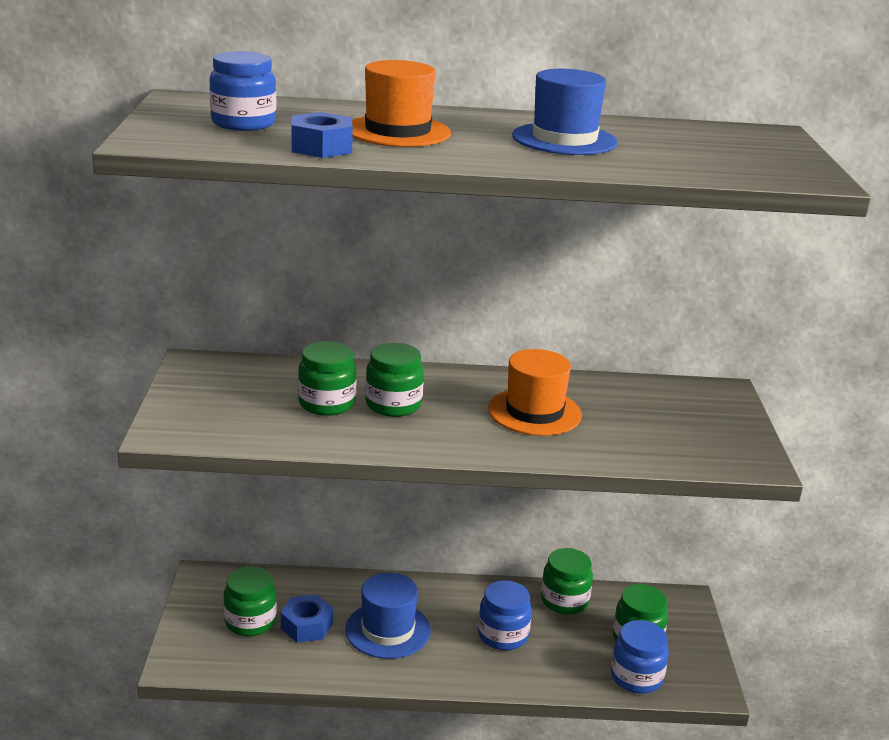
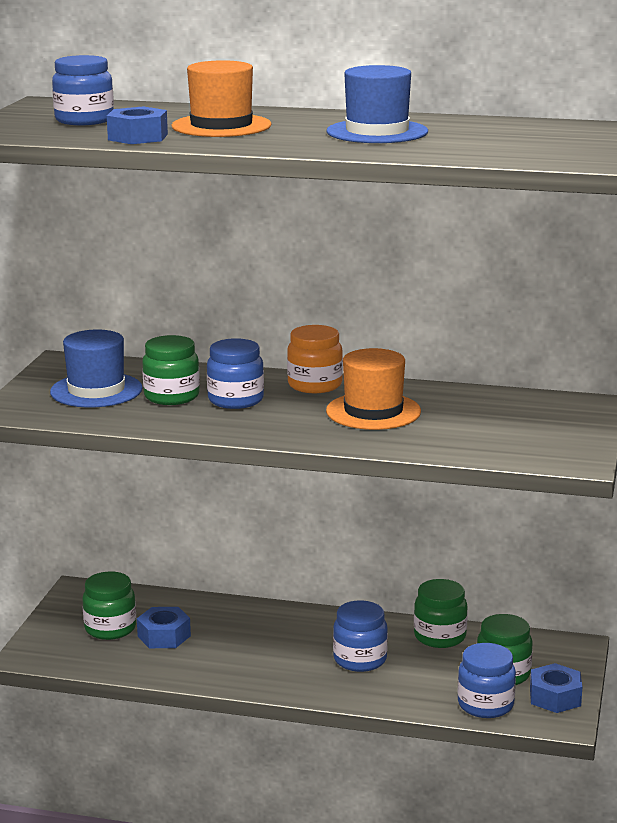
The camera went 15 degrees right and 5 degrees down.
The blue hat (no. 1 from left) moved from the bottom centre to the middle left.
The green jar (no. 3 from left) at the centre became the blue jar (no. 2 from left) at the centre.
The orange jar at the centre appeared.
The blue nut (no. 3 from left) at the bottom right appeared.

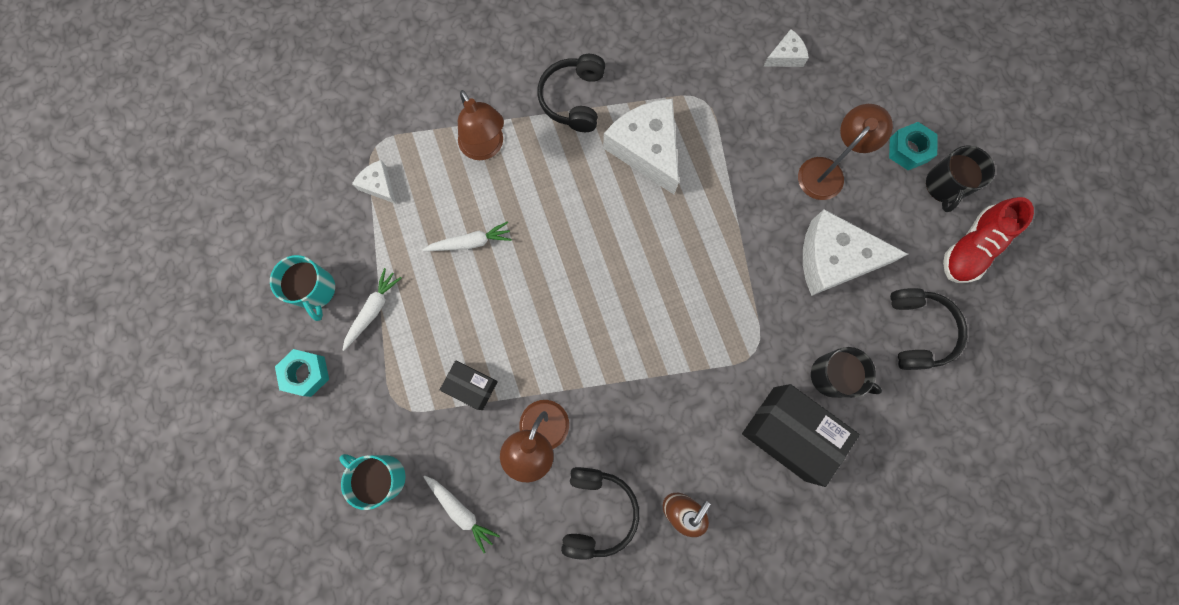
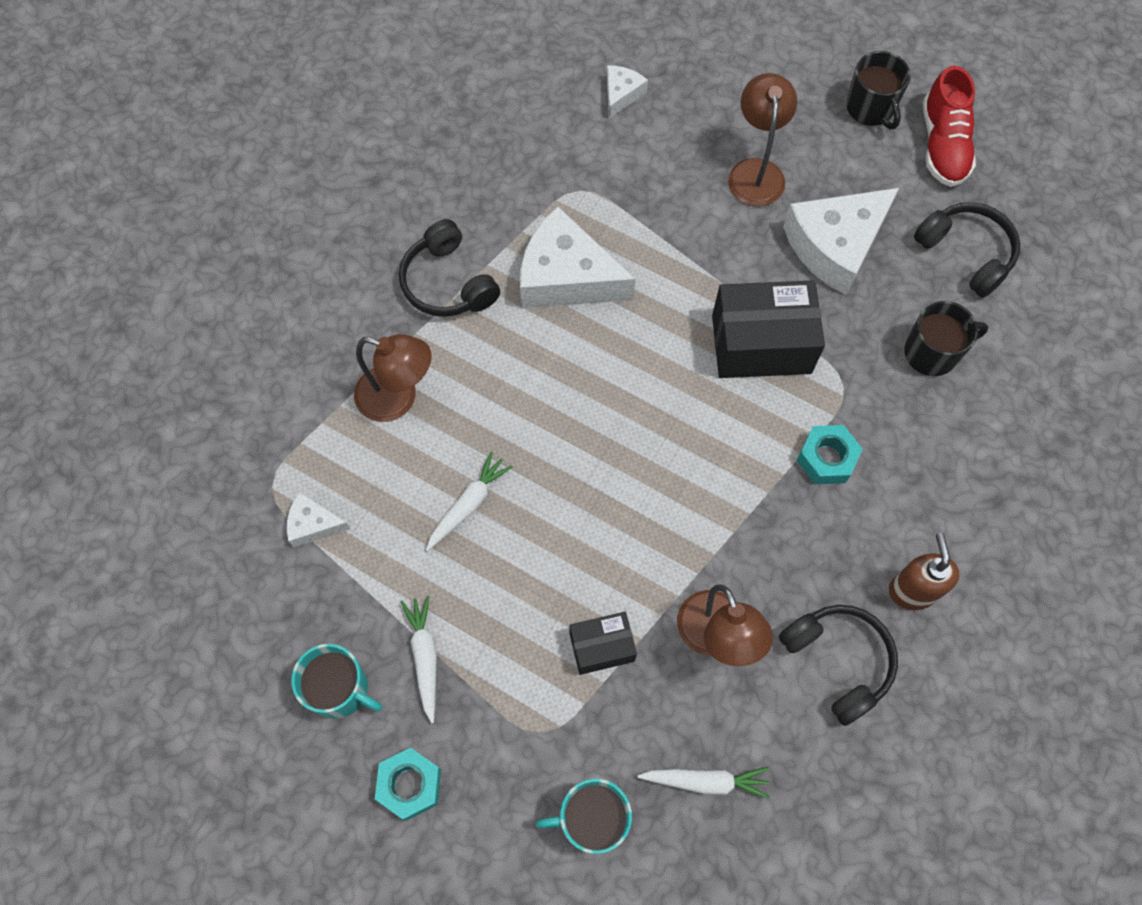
The camera went 40 degrees left and 10 degrees down.
The black box (no. 2 from left) moved from the bottom right to the middle right.
The turquoise nut (no. 2 from left) moved from the top right to the middle right.

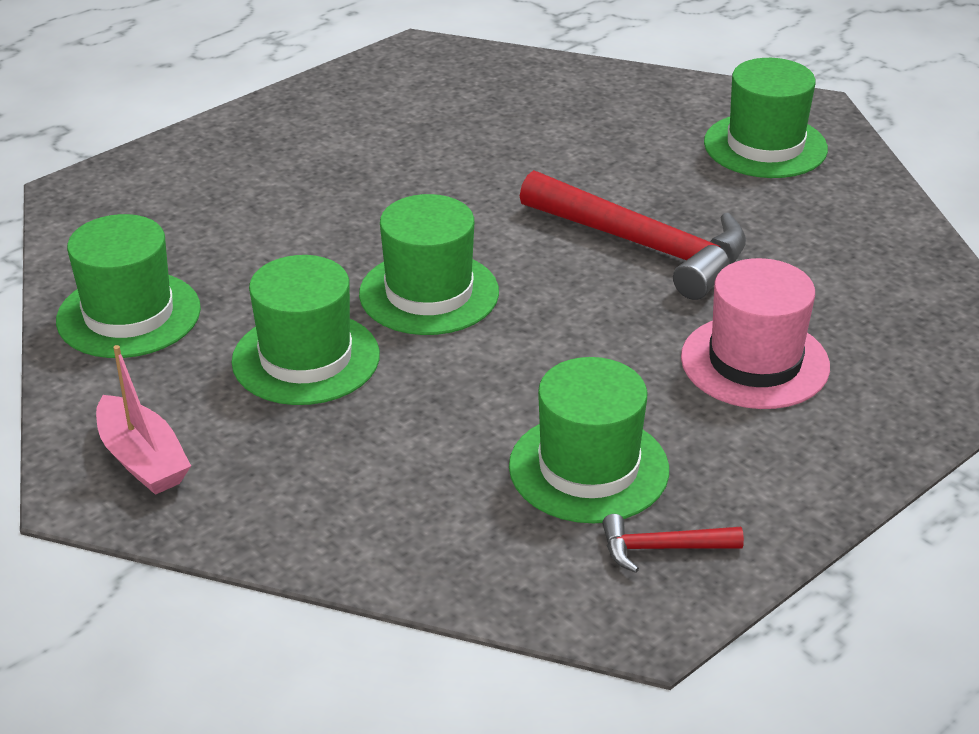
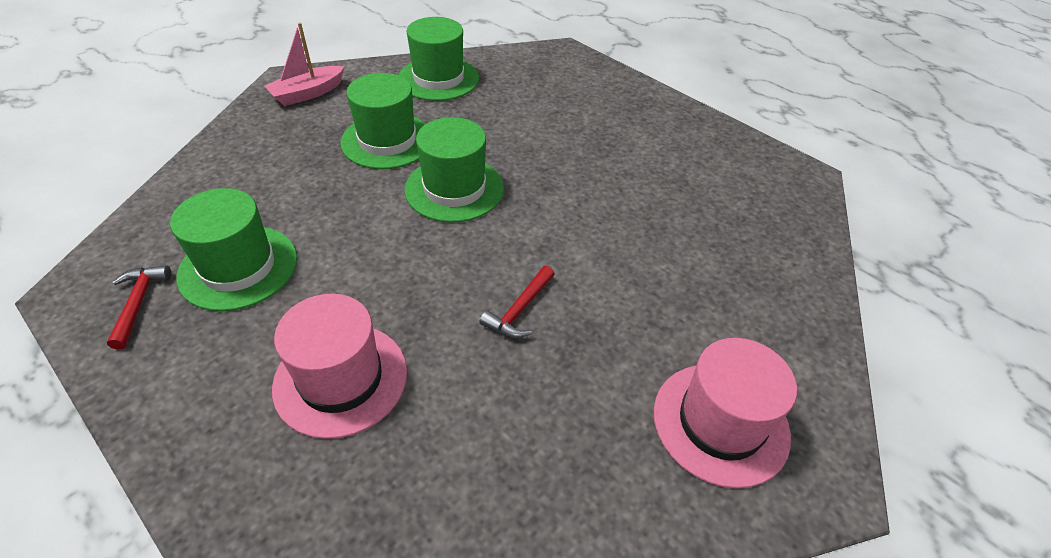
The camera went 85 degrees right and 10 degrees up.
The red hammer (no. 1 from left in the first image) at the top centre changed to 0.46 times the size.
The green hat (no. 5 from left) at the top right became the pink hat (no. 2 from left) at the bottom right.

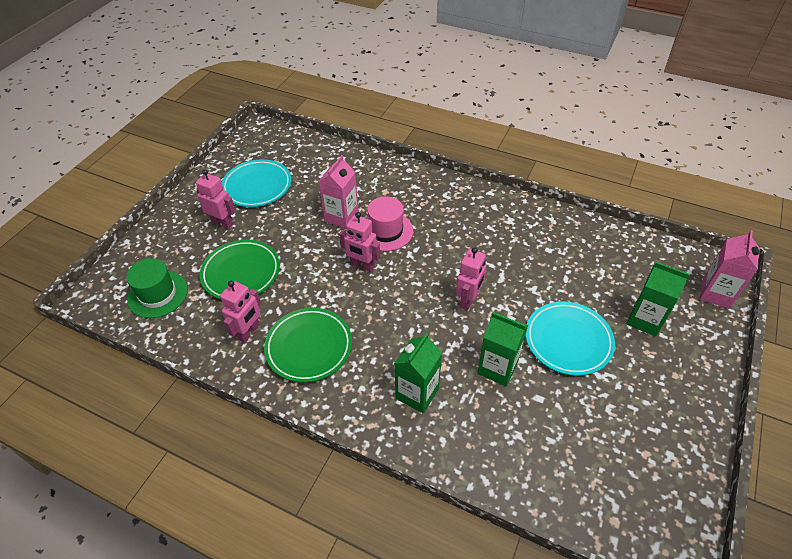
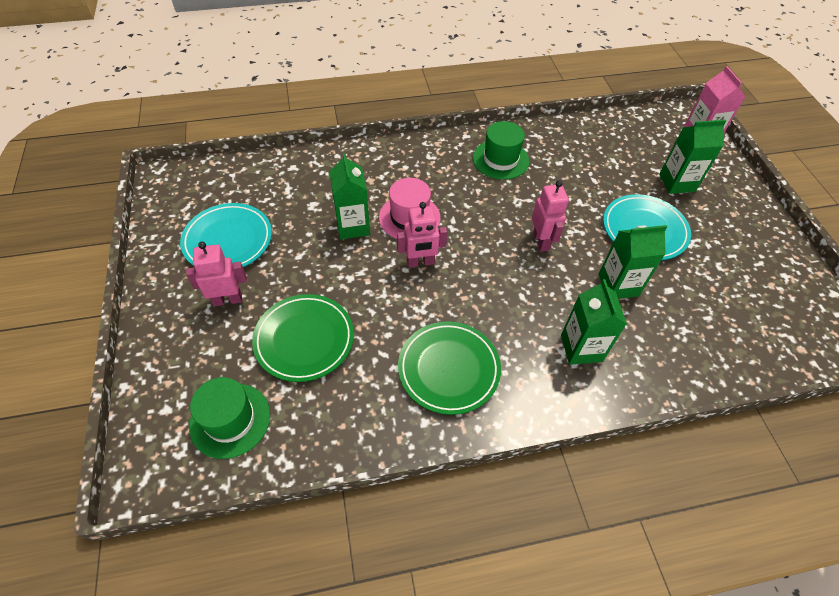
The camera went 40 degrees left and 5 degrees up.
The pink robot (no. 2 from left) at the middle left disappeared.
The pink carton (no. 1 from left) at the centre became the green carton (no. 1 from left) at the top centre.
The green hat (no. 2 from left) at the top centre appeared.

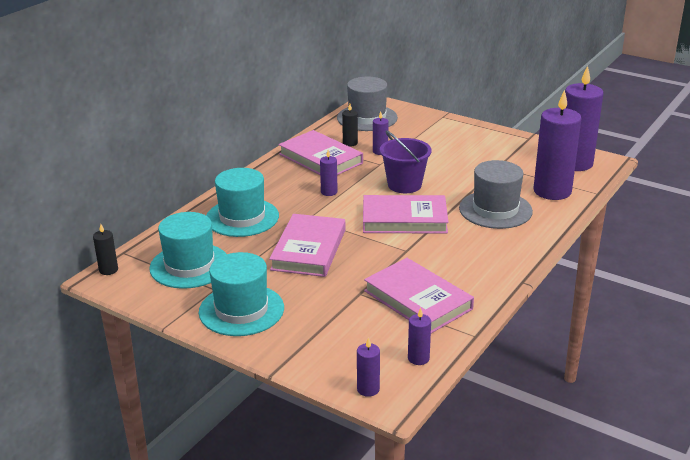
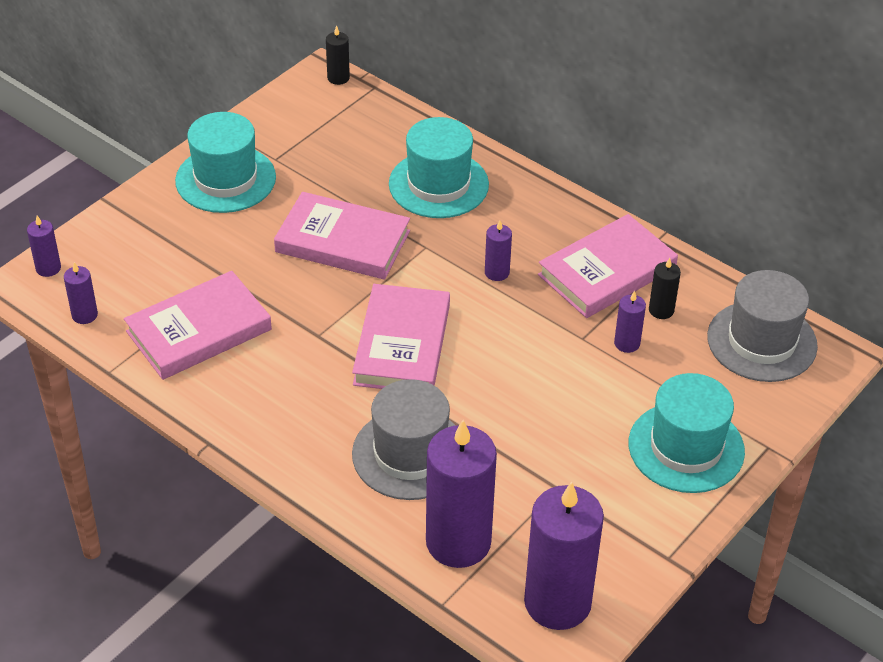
The camera went 95 degrees right and 15 degrees up.
The turquoise hat (no. 1 from left in the first image) moved from the middle left to the middle right.
The purple bucket at the centre disappeared.

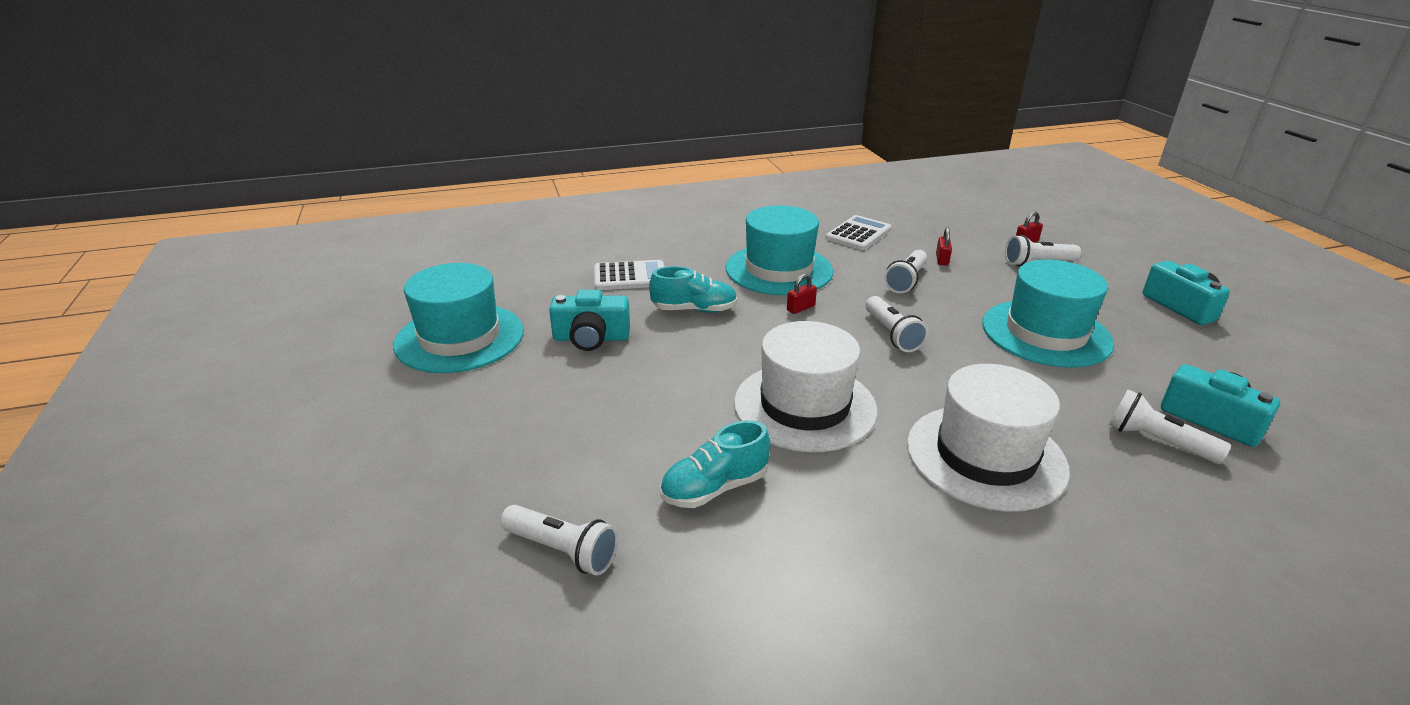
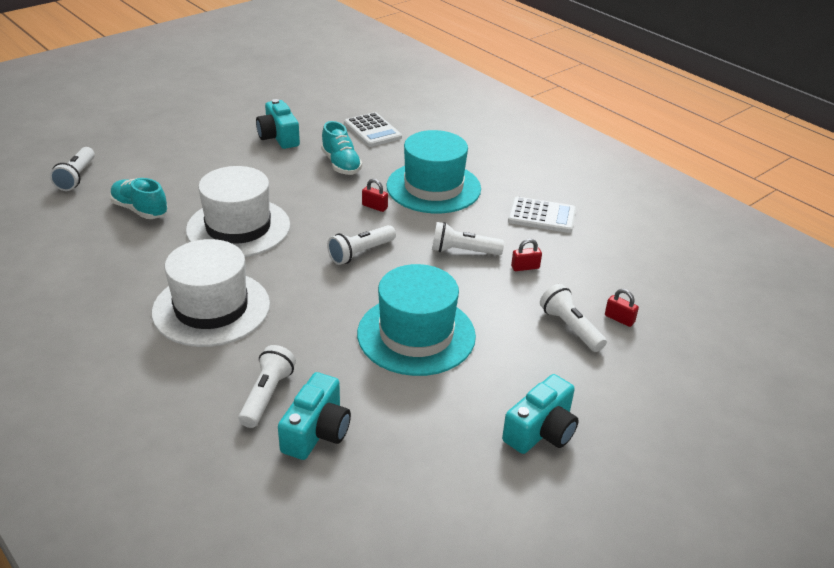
The camera went 65 degrees right and 5 degrees up.
The turquoise hat (no. 1 from left) at the middle left disappeared.

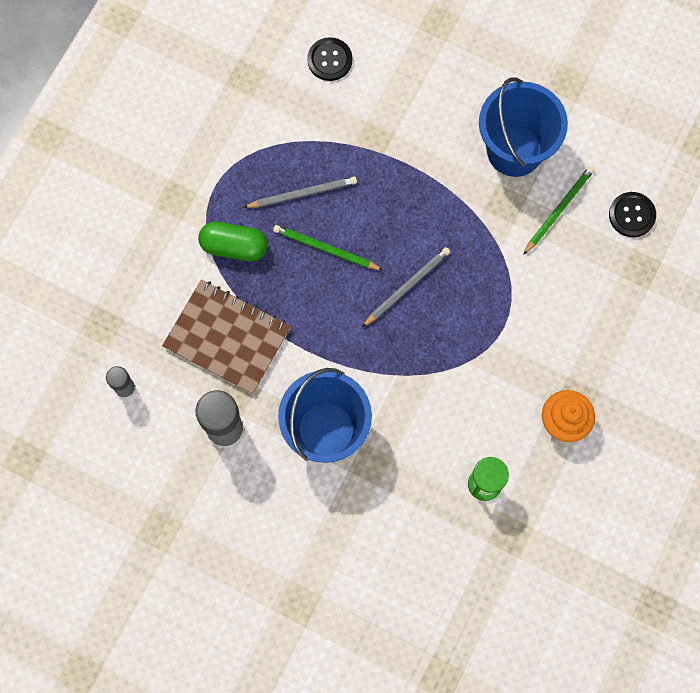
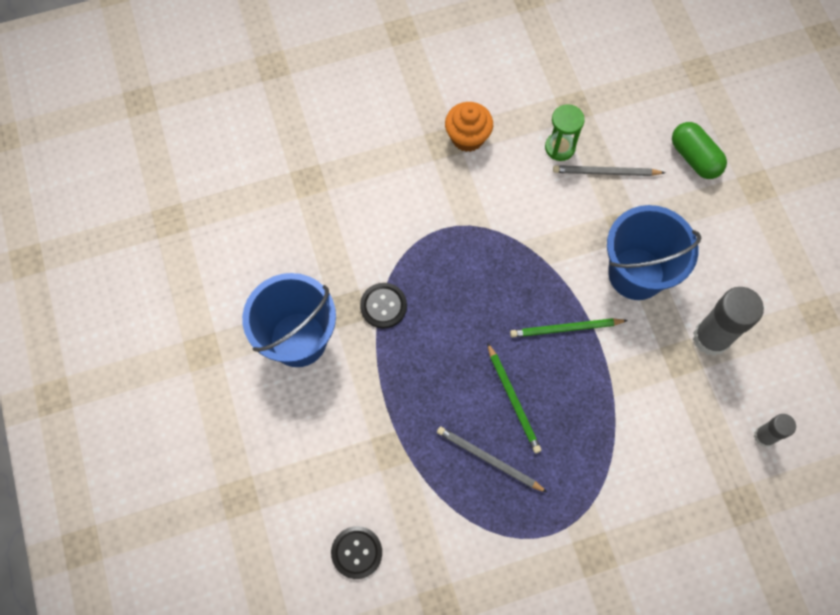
The camera went 135 degrees left and 5 degrees down.
The brown notebook at the middle left disappeared.
The green capsule moved from the middle left to the top right.
The grey pencil (no. 2 from left) moved from the centre to the top right.
The green pencil (no. 2 from left) moved from the top right to the middle right.
The black button (no. 2 from left) moved from the top right to the centre.

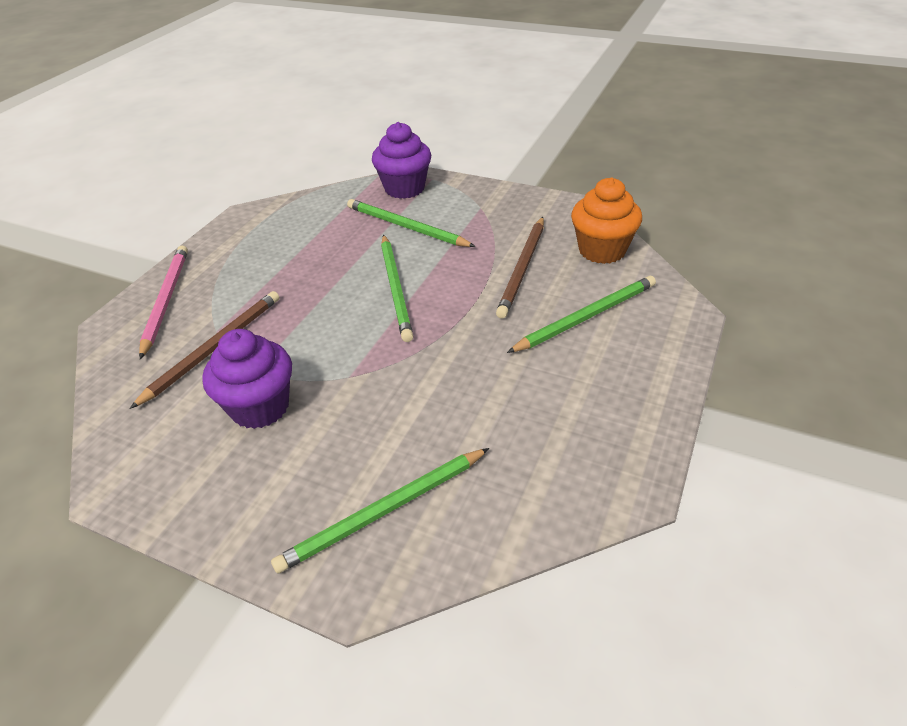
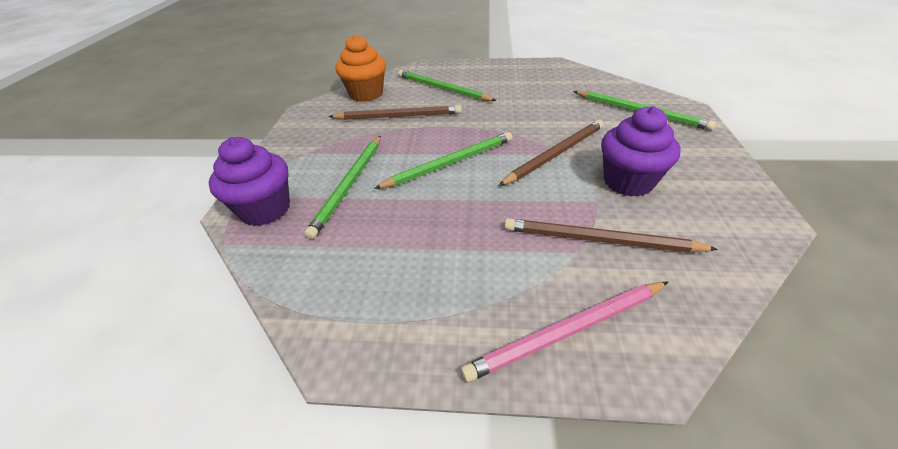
The camera went 110 degrees left and 0 degrees up.
The brown pencil (no. 2 from left) at the centre appeared.

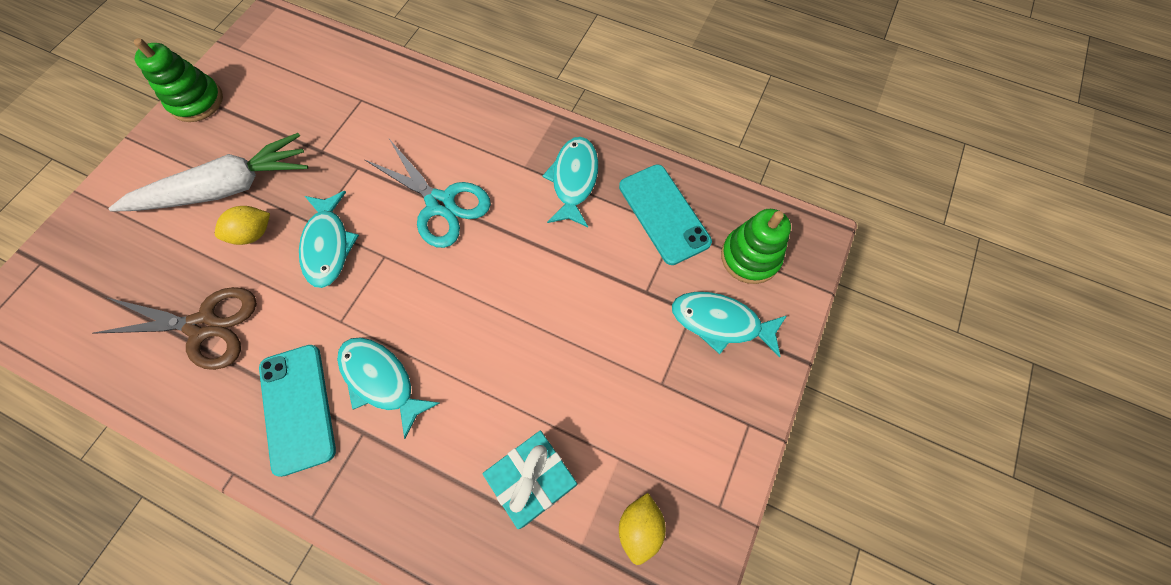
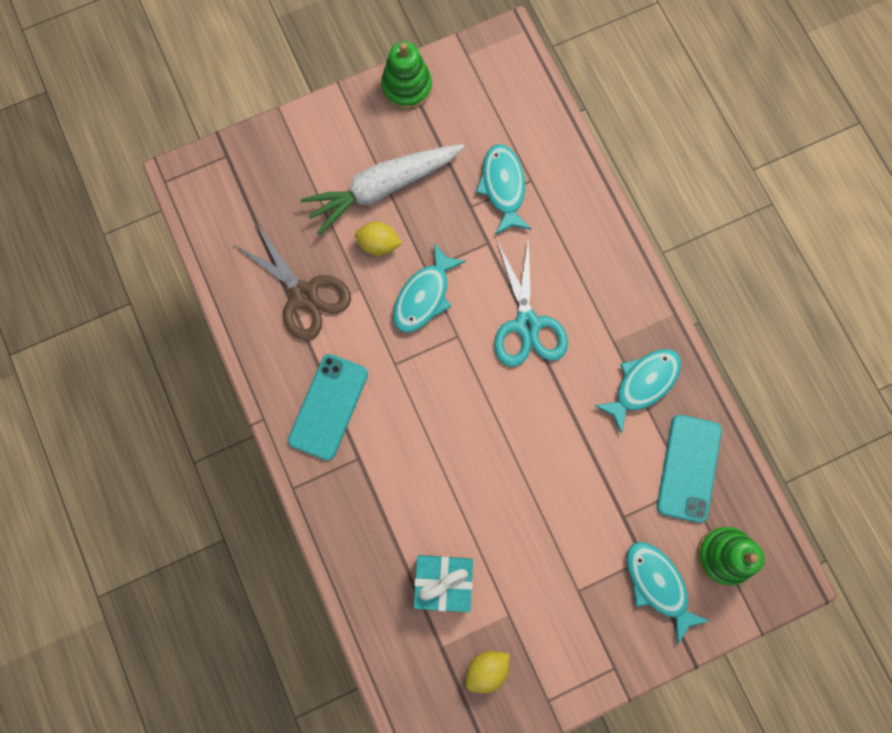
The camera went 40 degrees right and 10 degrees up.
The white carrot at the top left turned 135 degrees clockwise.
The turquoise fish (no. 2 from left) moved from the middle left to the top centre.

